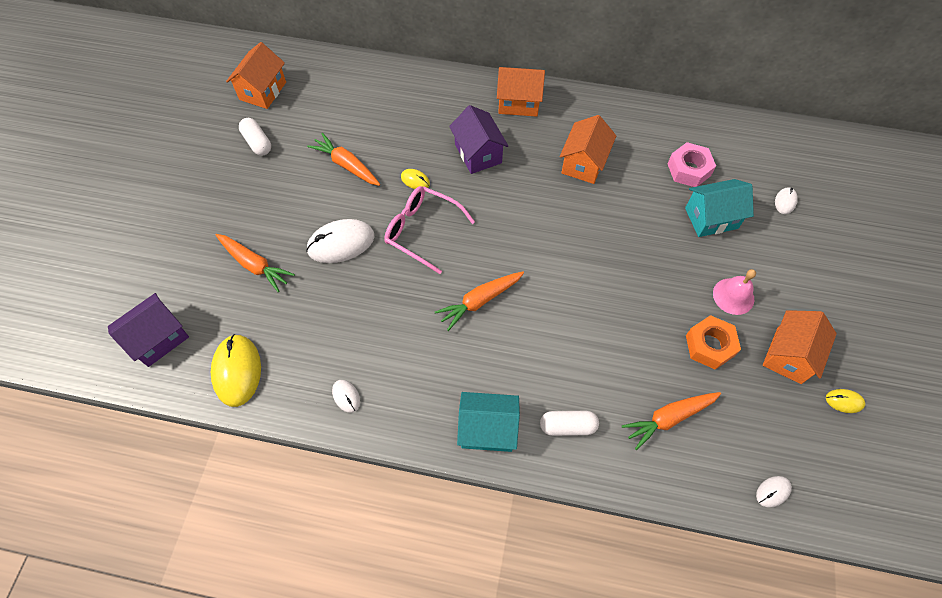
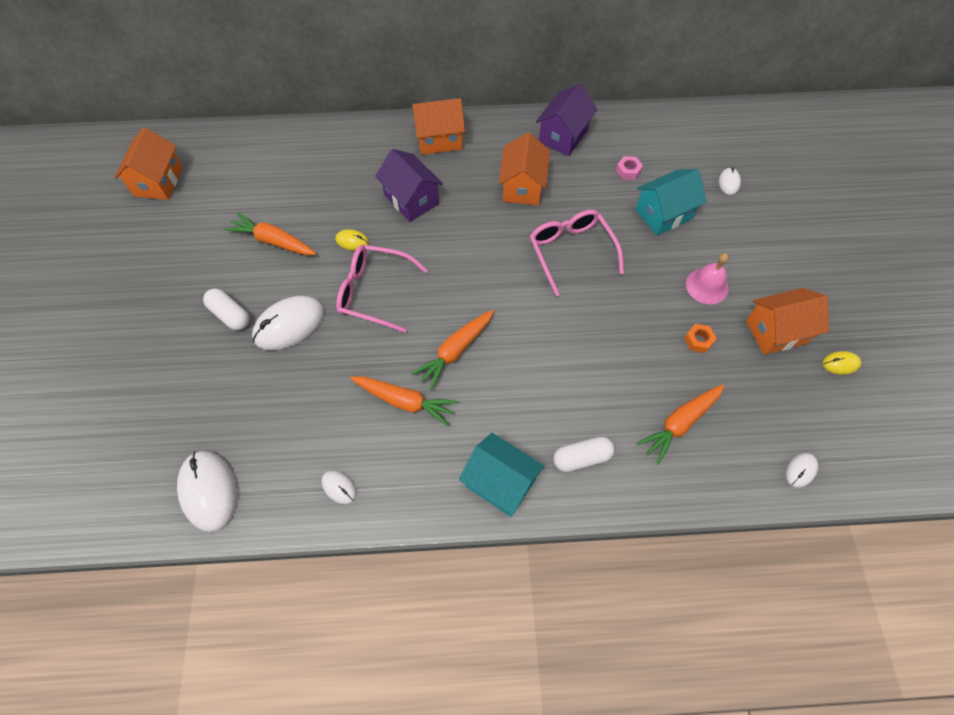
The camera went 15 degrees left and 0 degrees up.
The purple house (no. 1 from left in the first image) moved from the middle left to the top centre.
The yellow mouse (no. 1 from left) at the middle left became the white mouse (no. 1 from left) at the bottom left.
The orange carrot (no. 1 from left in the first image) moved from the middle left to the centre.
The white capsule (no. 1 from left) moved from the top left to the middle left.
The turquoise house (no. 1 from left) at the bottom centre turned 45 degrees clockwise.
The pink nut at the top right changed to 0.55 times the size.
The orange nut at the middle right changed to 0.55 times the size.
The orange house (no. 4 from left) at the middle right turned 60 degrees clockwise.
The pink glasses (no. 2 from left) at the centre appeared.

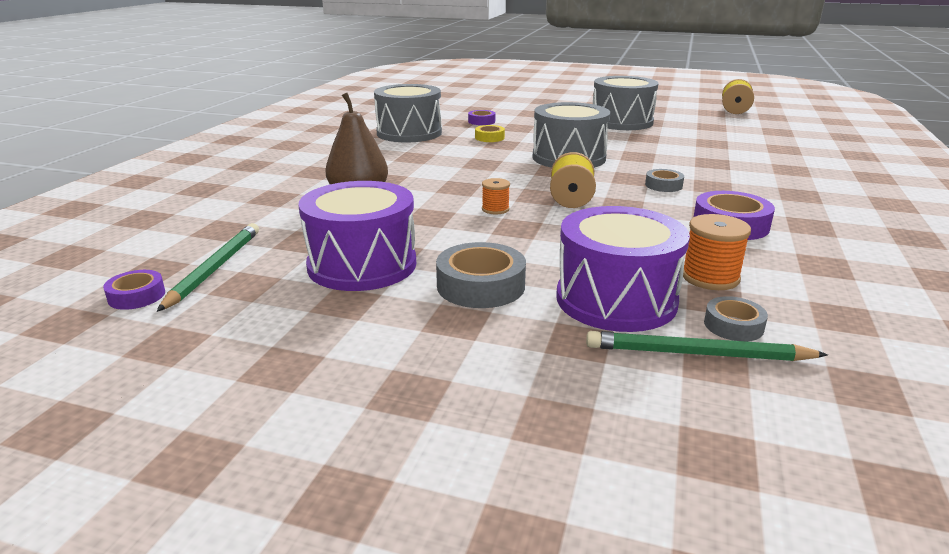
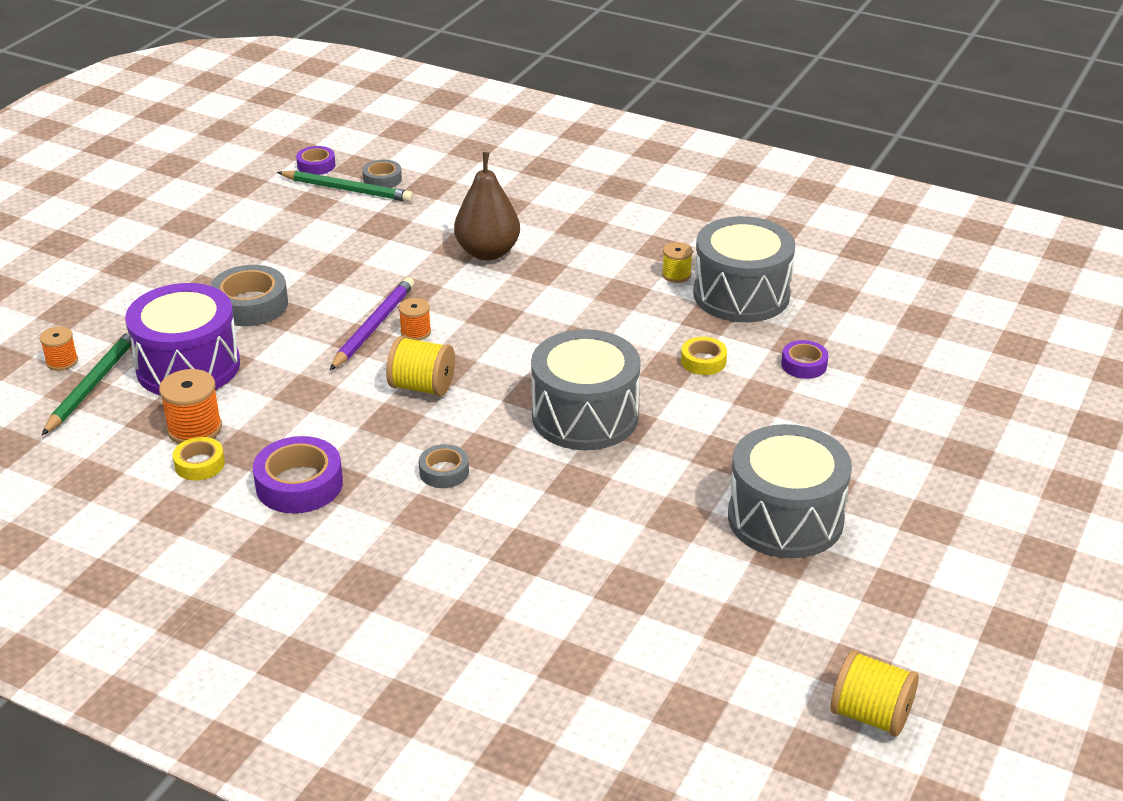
The camera went 100 degrees right and 10 degrees up.
The purple drum (no. 1 from left) at the centre disappeared.
The grey tape (no. 3 from left in the first image) moved from the middle right to the top centre.
The orange spool (no. 1 from left) at the middle left appeared.
The yellow tape (no. 1 from left) at the middle left appeared.
The purple pencil at the middle left appeared.
The yellow spool (no. 2 from left) at the top centre appeared.

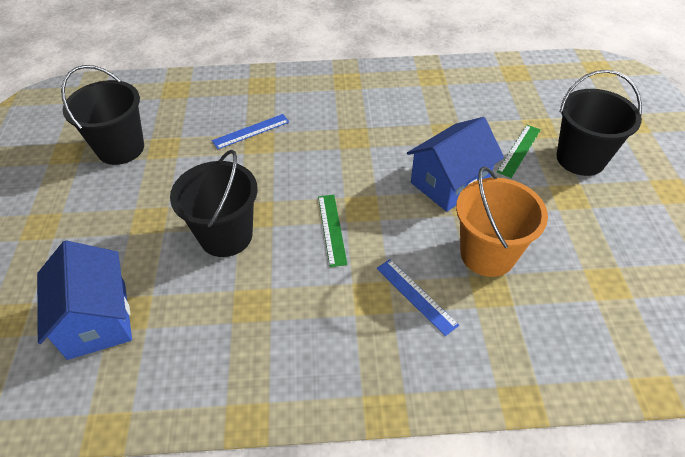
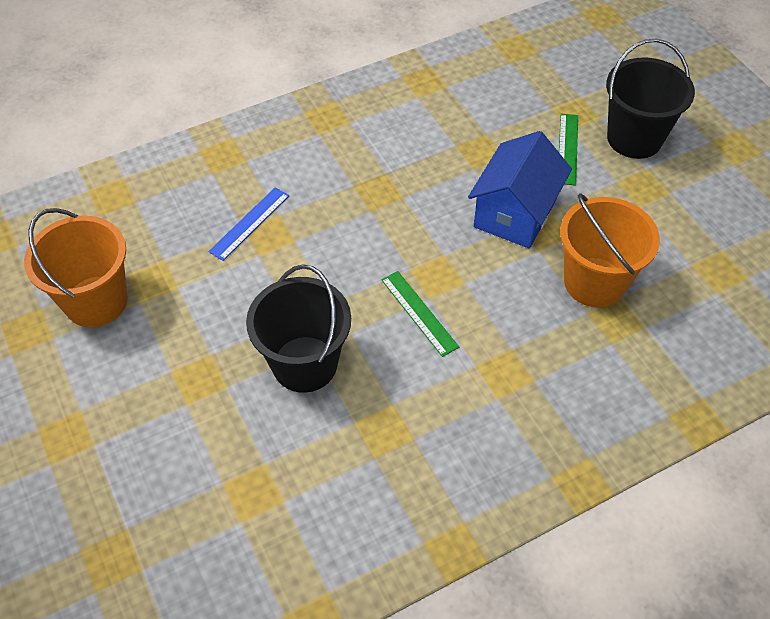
The camera went 25 degrees left and 5 degrees up.
The blue house (no. 1 from left) at the middle left disappeared.
The black bucket (no. 1 from left) at the top left became the orange bucket (no. 1 from left) at the middle left.
The blue ruler (no. 2 from left) at the centre disappeared.

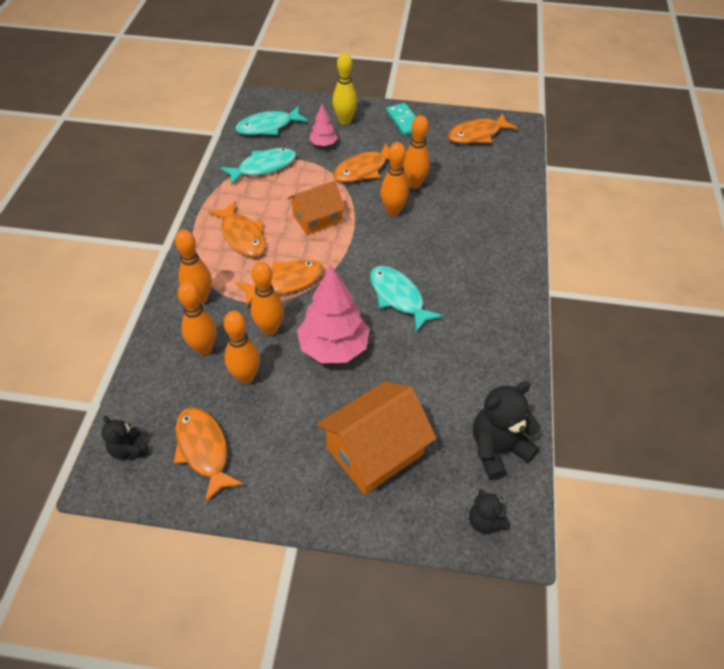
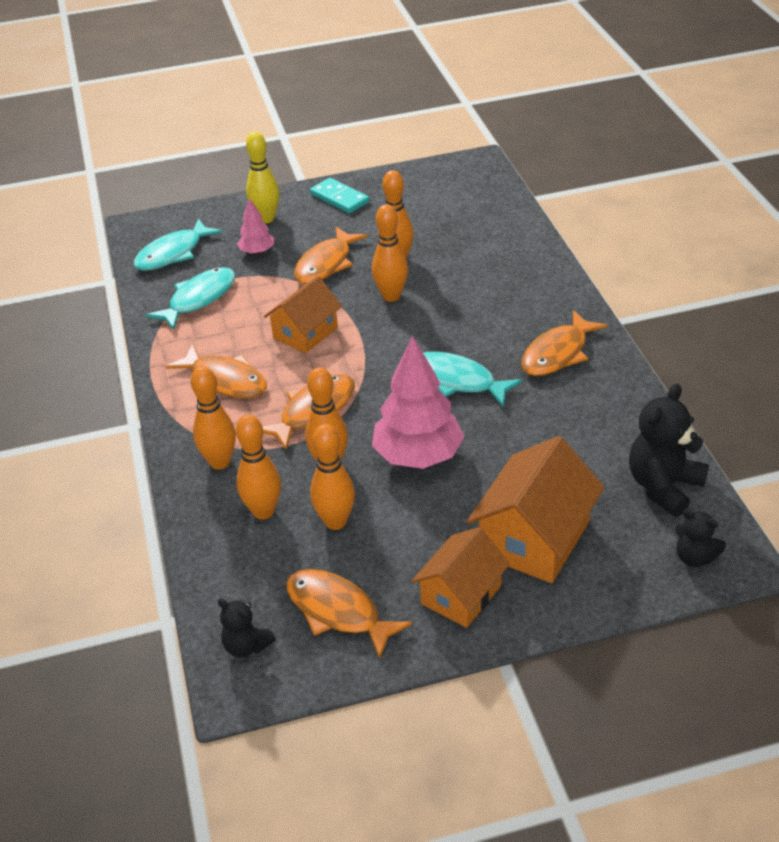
The camera went 20 degrees left and 10 degrees down.
The orange fish (no. 5 from left) moved from the top right to the middle right.
The orange house (no. 2 from left) at the bottom centre appeared.

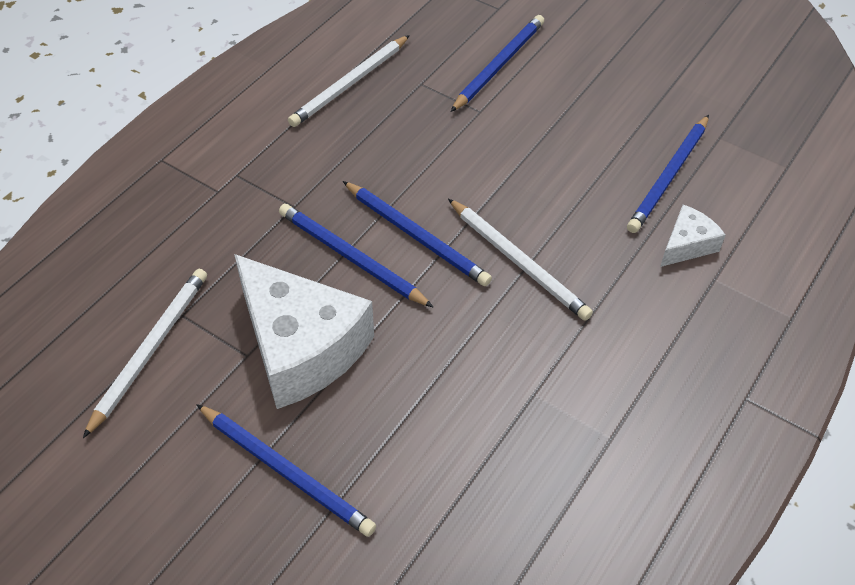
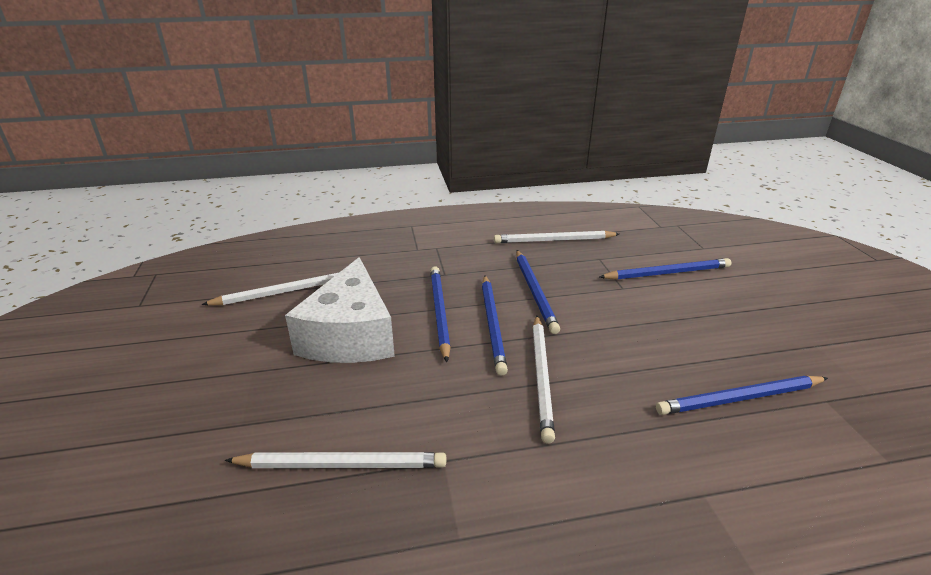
The camera went 45 degrees right and 20 degrees down.
The blue pencil (no. 1 from left in the first image) moved from the bottom centre to the centre.
The white cheese (no. 2 from left) at the middle right disappeared.
The white pencil (no. 2 from left) at the bottom centre appeared.

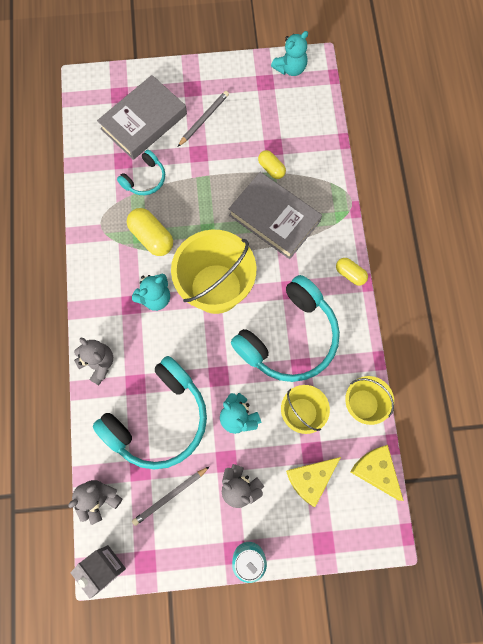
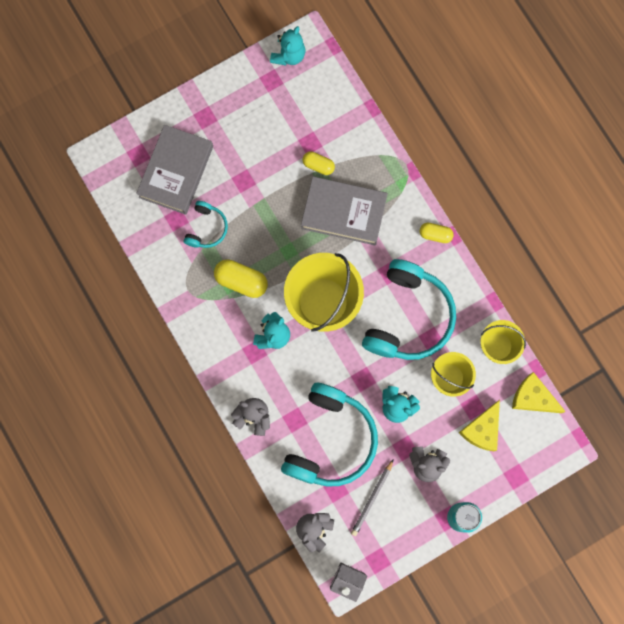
The camera went 25 degrees left and 5 degrees up.
The grey pencil (no. 2 from left) at the top centre disappeared.

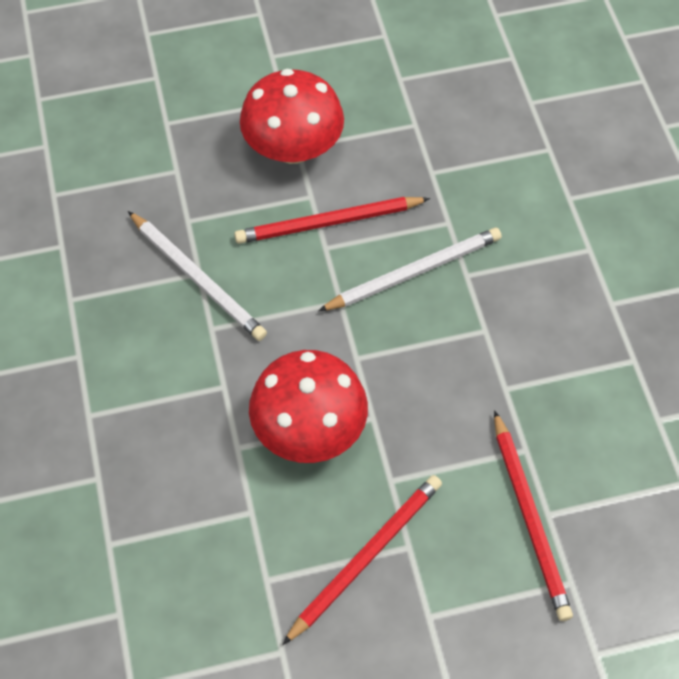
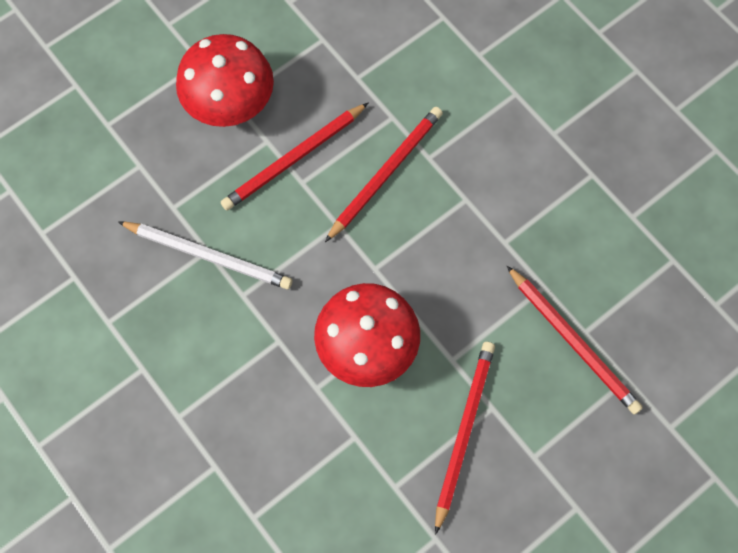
The camera went 25 degrees left and 10 degrees up.
The white pencil (no. 2 from left) at the centre became the red pencil (no. 2 from left) at the top centre.

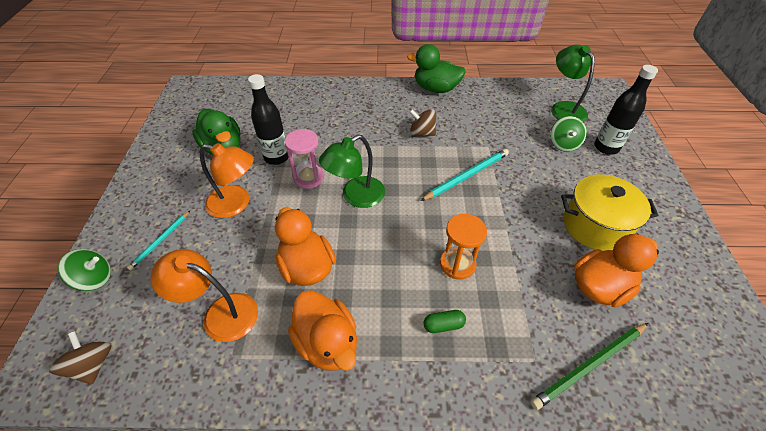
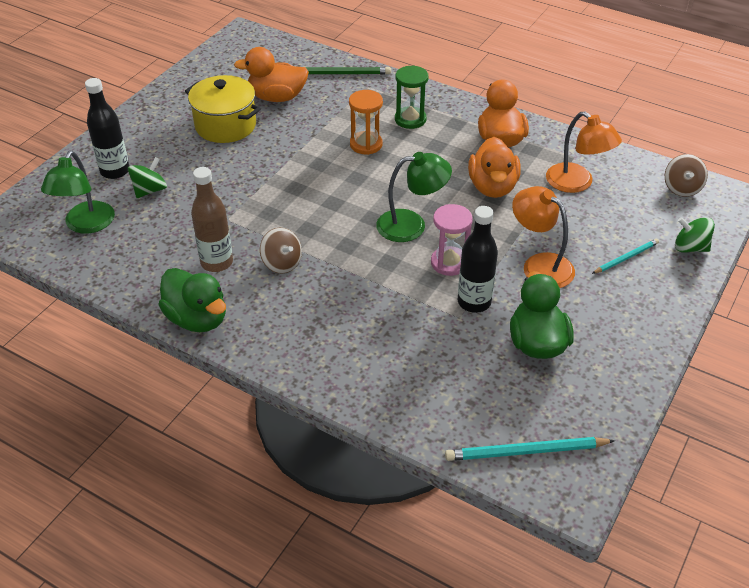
The camera went 150 degrees left and 5 degrees down.
The turquoise pencil (no. 2 from left in the first image) moved from the centre to the bottom right.
The green capsule at the bottom centre was replaced by the green hourglass at the top centre.
The brown bottle at the middle left appeared.

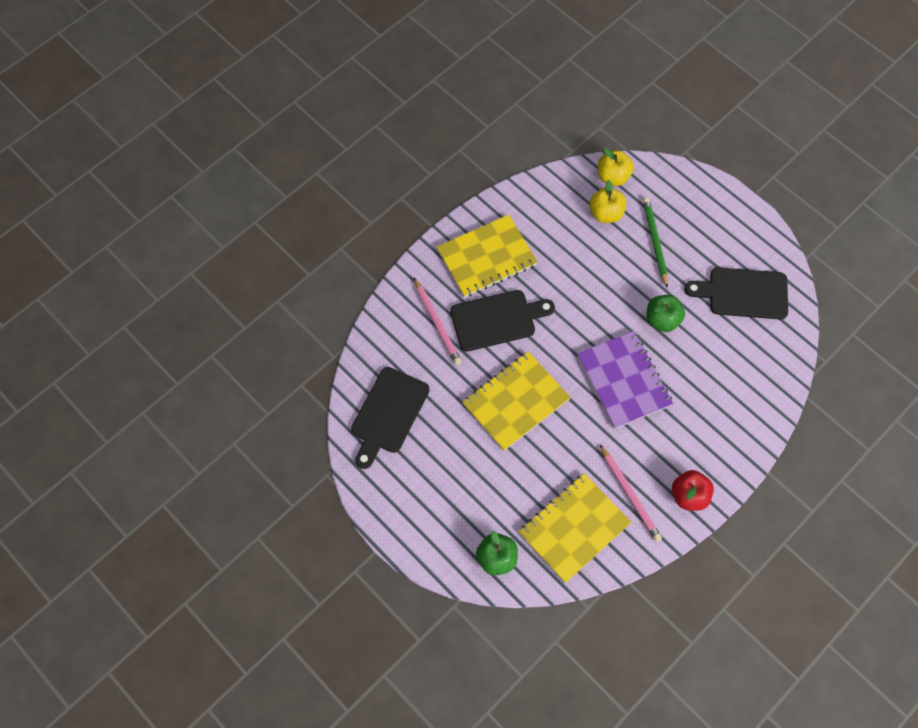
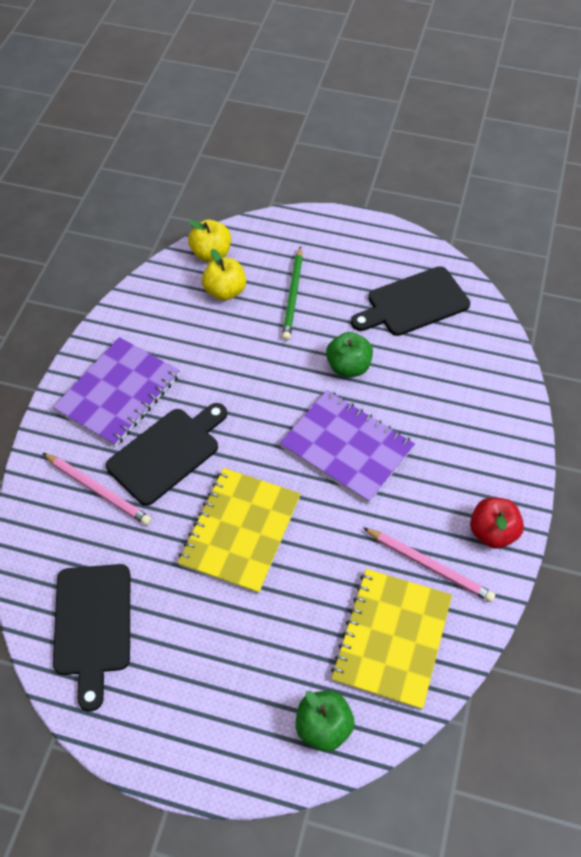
The camera went 30 degrees left and 10 degrees down.
The yellow notebook (no. 1 from left) at the centre became the purple notebook (no. 1 from left) at the middle left.
The green pencil at the top right turned 135 degrees counterclockwise.

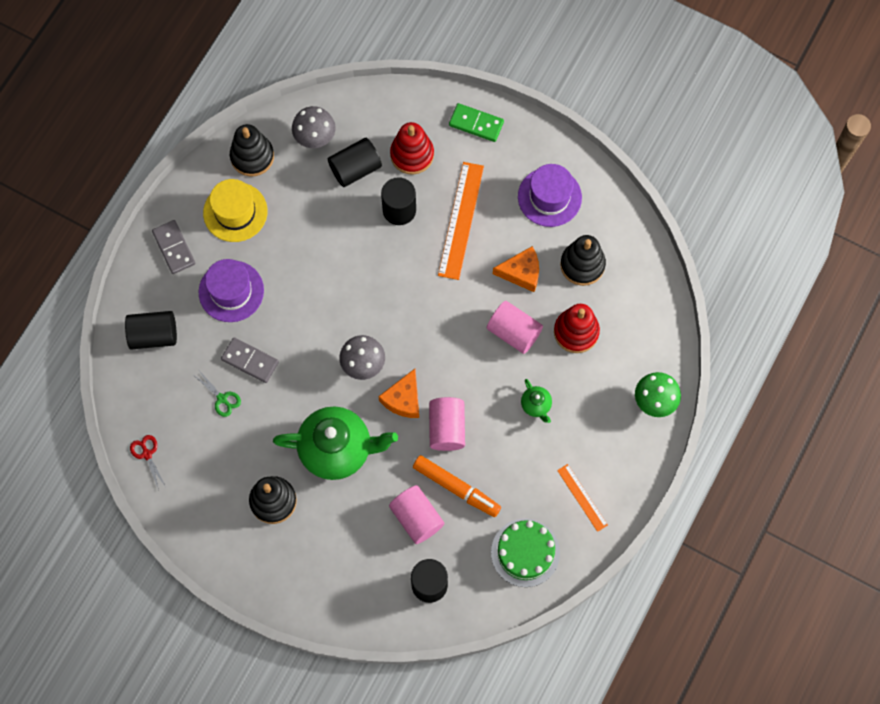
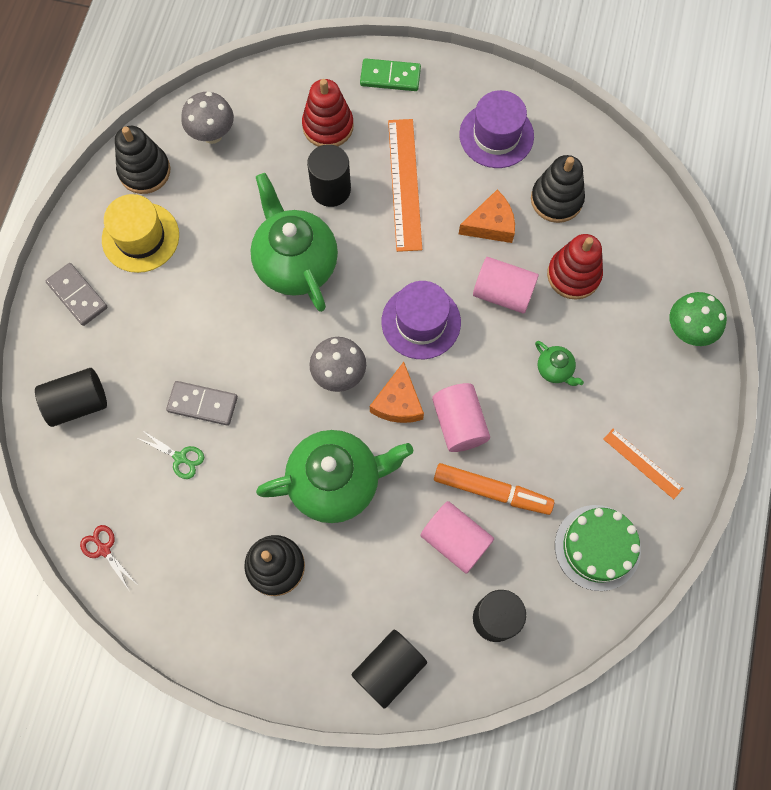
The camera went 15 degrees left and 0 degrees up.
The purple hat (no. 1 from left) moved from the middle left to the centre.
The black cylinder (no. 2 from left in the first image) moved from the top centre to the bottom centre.
The green teapot (no. 1 from left) at the top centre appeared.

